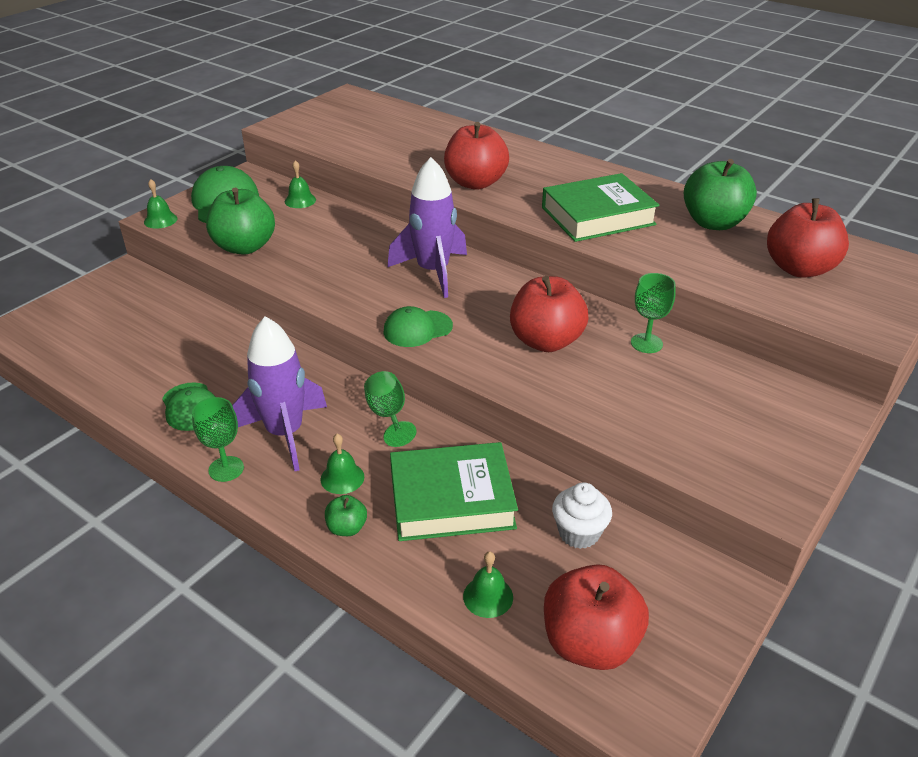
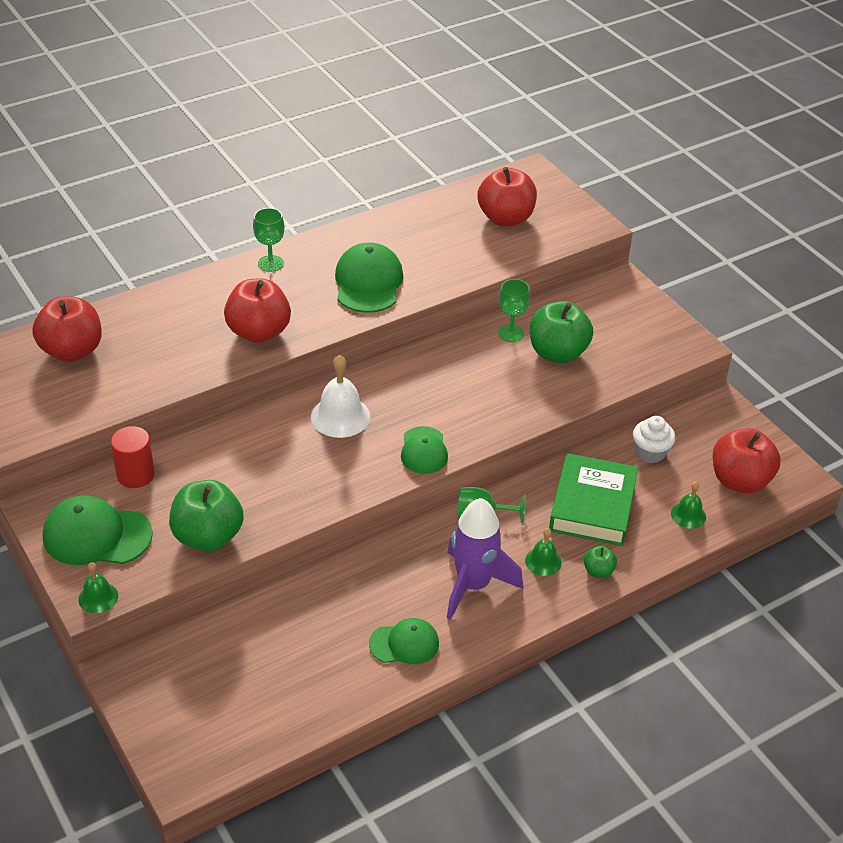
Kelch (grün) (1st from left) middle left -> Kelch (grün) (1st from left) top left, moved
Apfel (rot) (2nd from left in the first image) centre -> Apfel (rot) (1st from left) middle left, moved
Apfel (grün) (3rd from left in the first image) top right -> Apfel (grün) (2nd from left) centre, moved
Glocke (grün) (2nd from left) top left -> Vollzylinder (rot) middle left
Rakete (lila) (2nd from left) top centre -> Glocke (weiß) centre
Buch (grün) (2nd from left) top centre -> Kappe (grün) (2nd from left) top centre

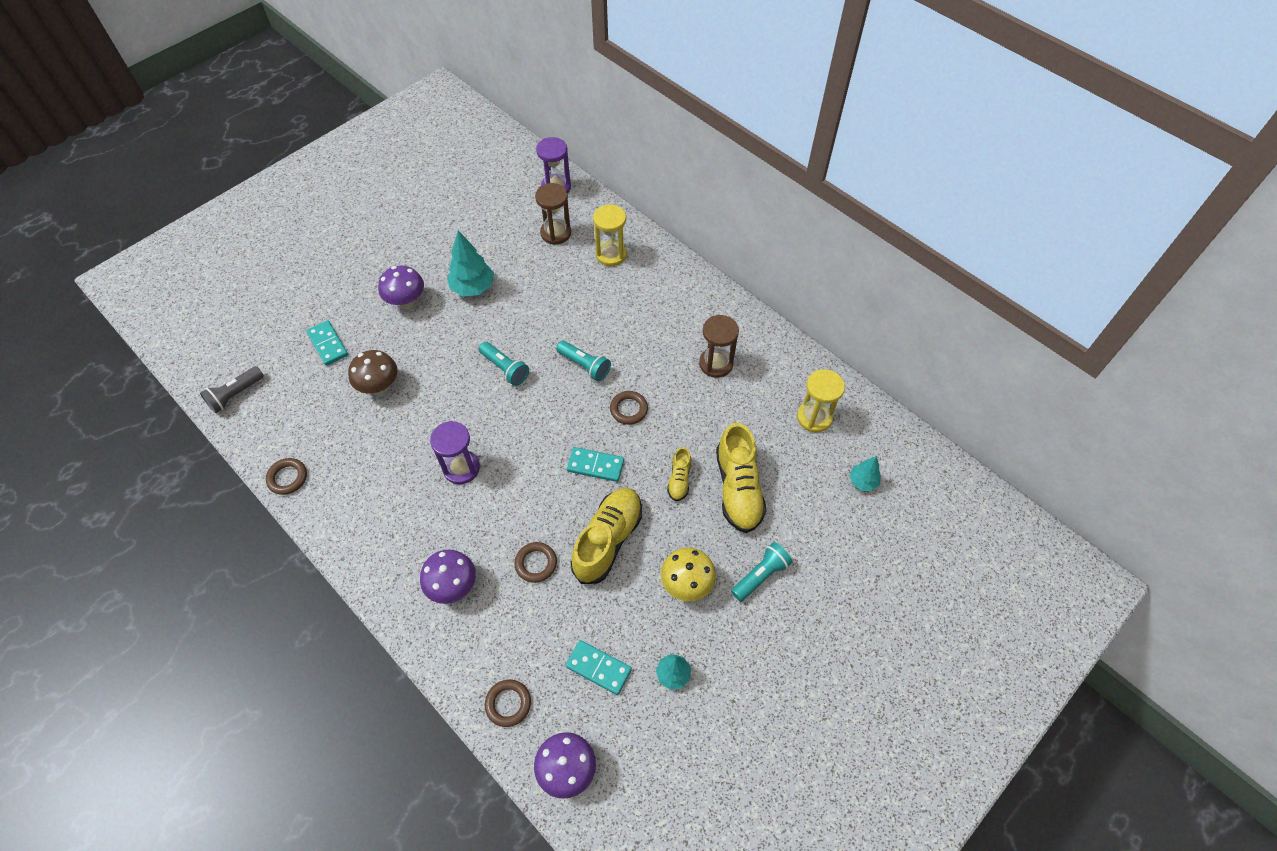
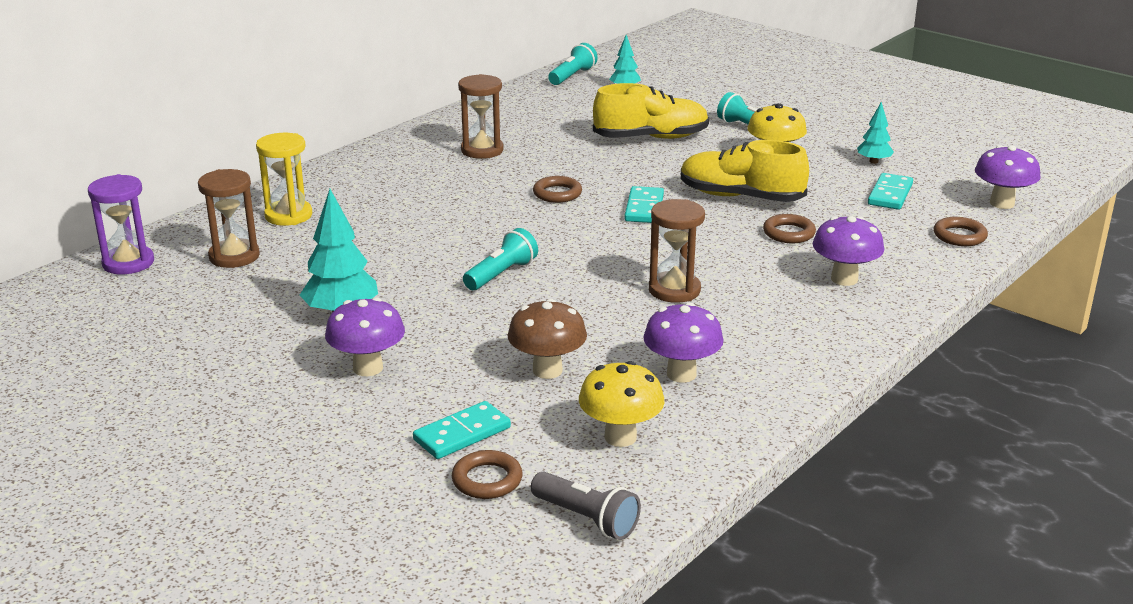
Schuh (gelb) (2nd from left) centre -> none
Sanduhr (gelb) (2nd from left) centre -> none
none -> Pilz (gelb) (1st from left) bottom centre
none -> Pilz (lila) (2nd from left) centre
Ring (braun) (1st from left) middle left -> Ring (braun) (1st from left) bottom centre, moved
Taschenlampe (türkis) (2nd from left) centre -> Taschenlampe (türkis) (2nd from left) top centre, moved
Sanduhr (lila) (1st from left) centre -> Sanduhr (braun) (3rd from left) centre

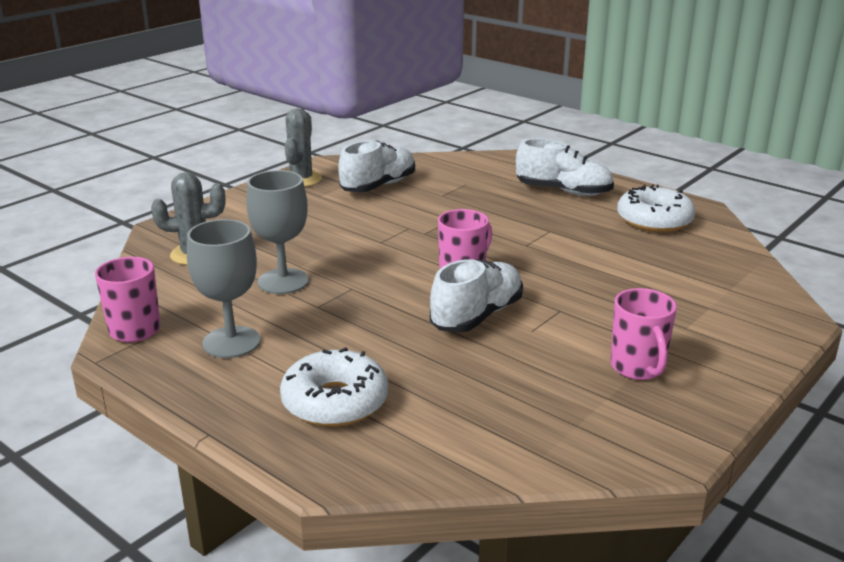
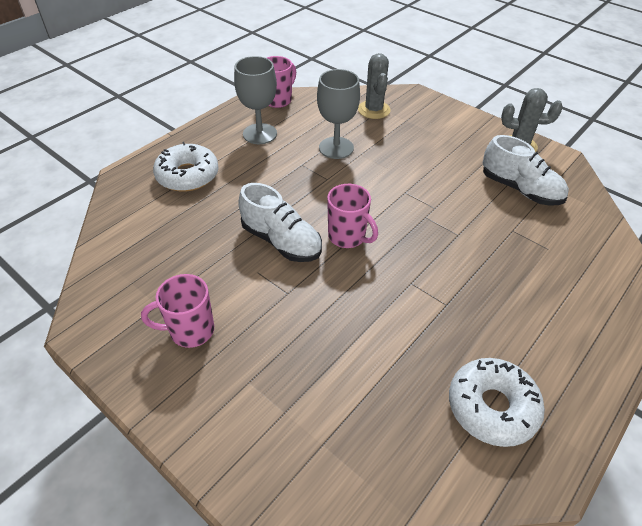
Schuh (weiß) (3rd from left) top right -> none

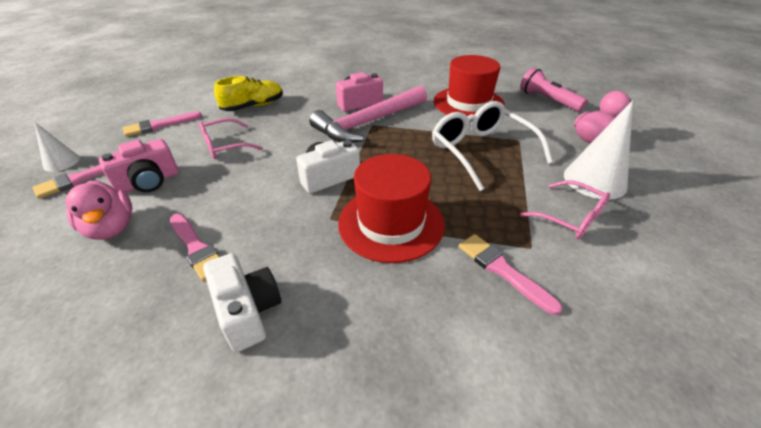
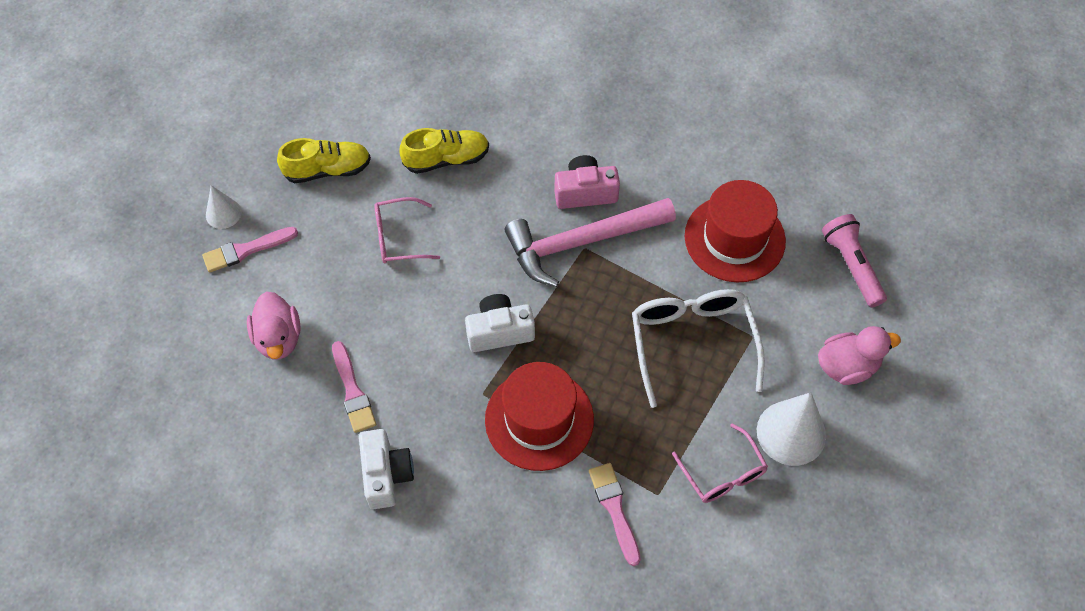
Kamera (rosa) (1st from left) middle left -> none
Pinsel (rosa) (2nd from left) top left -> Schuh (gelb) (1st from left) top left

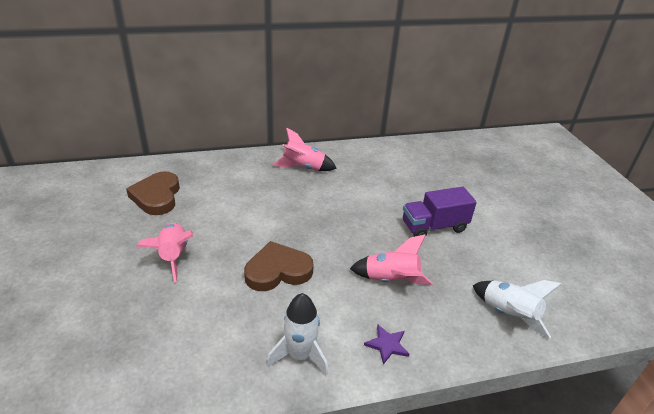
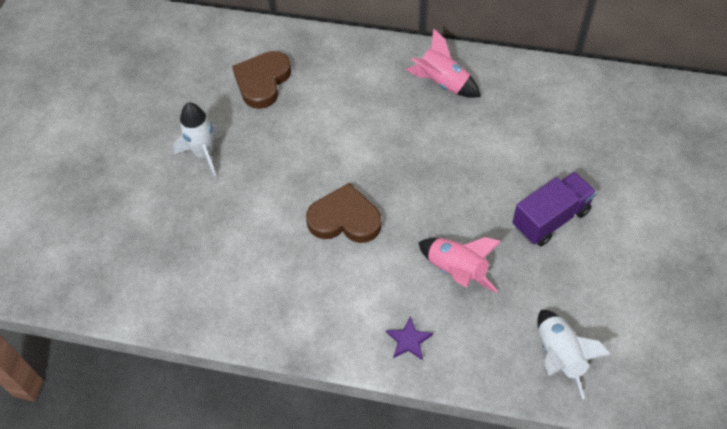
Rakete (rosa) (1st from left) middle left -> none
Rakete (weiß) (1st from left) bottom centre -> Rakete (weiß) (1st from left) top left, moved
Lastwagen (lila) middle right, 135 degrees clockwise

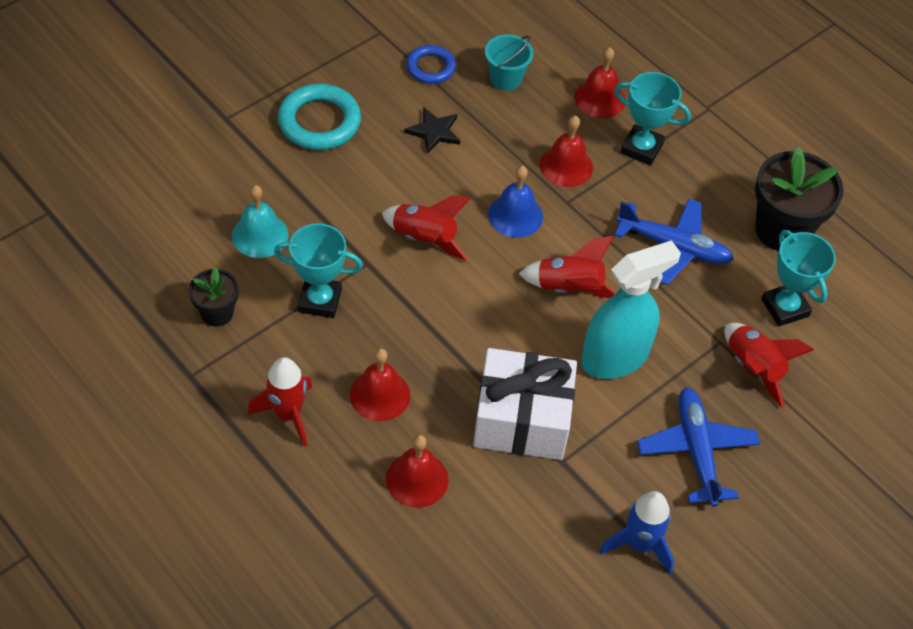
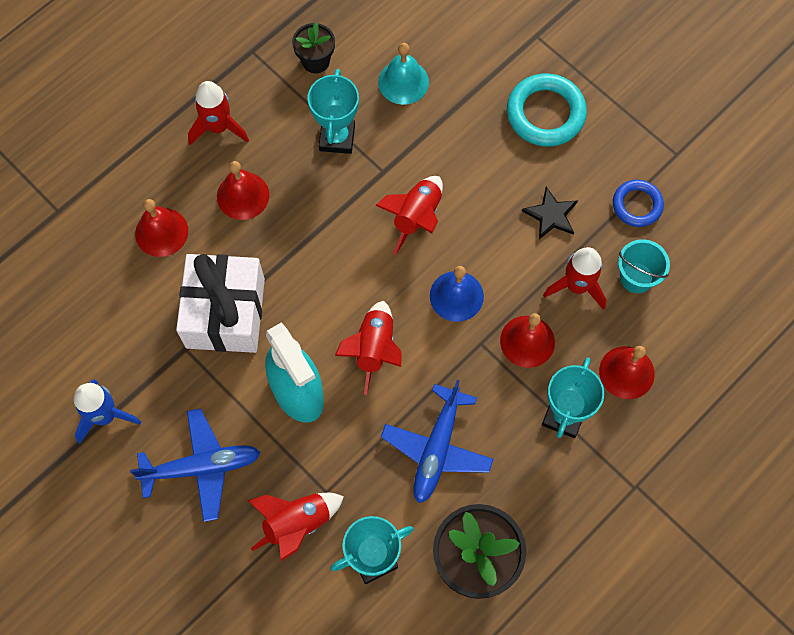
none -> Rakete (rot) (5th from left) middle right

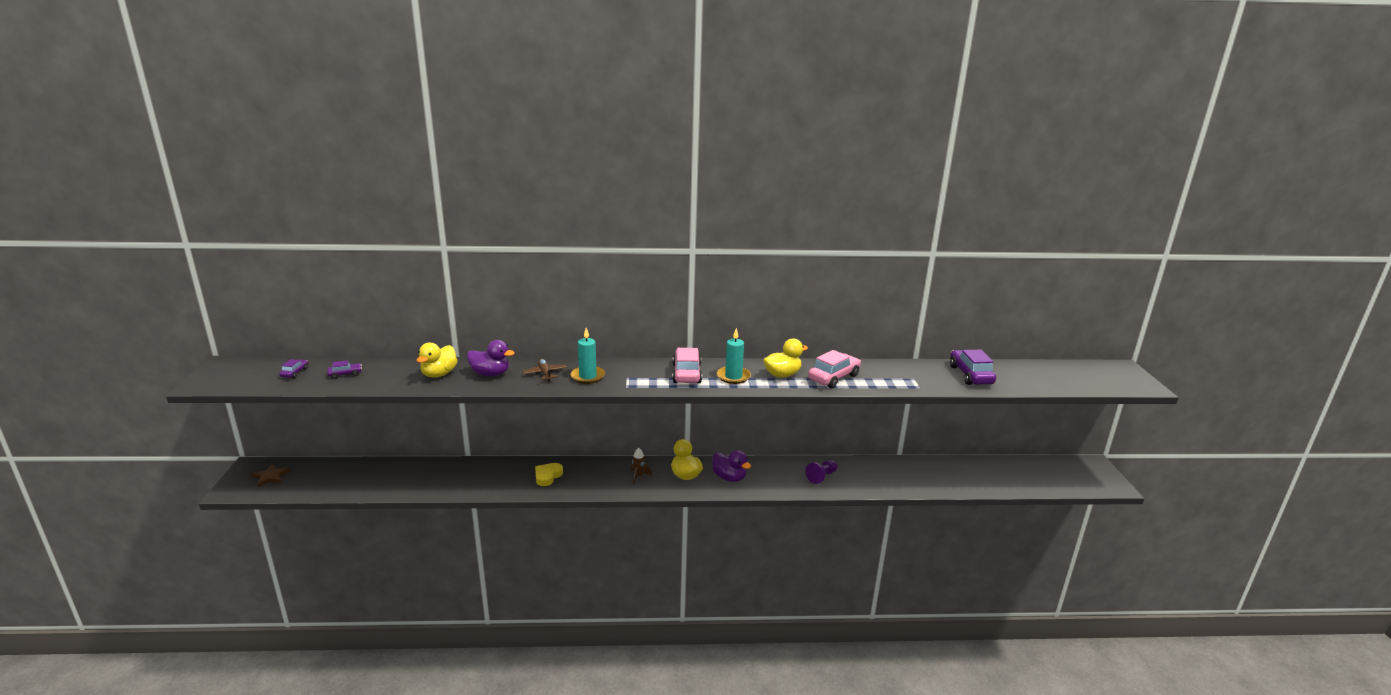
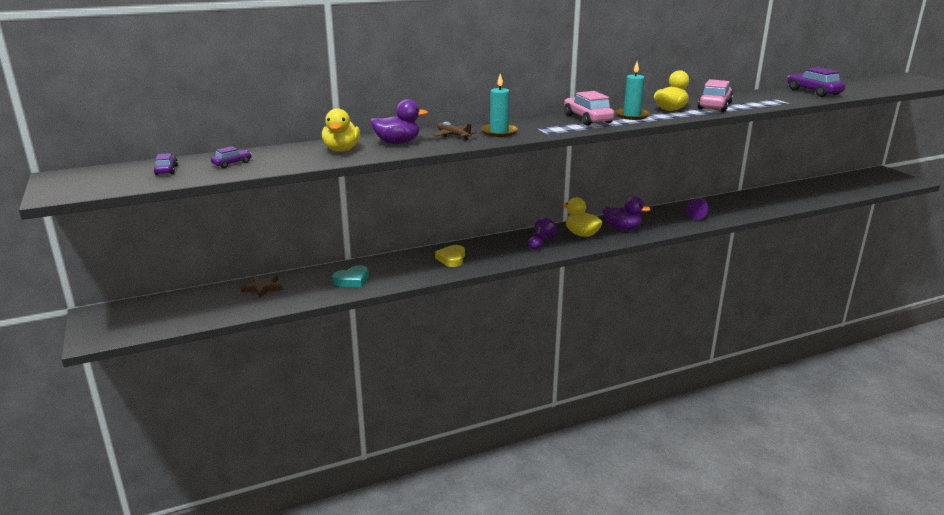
none -> Herz (türkis) centre
Stern (braun) bottom left -> Stern (braun) middle left, moved
Rakete (braun) bottom centre -> Bauer (lila) (1st from left) centre

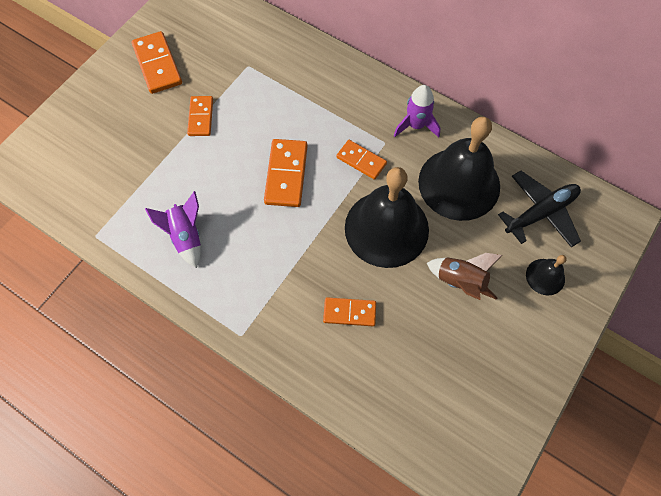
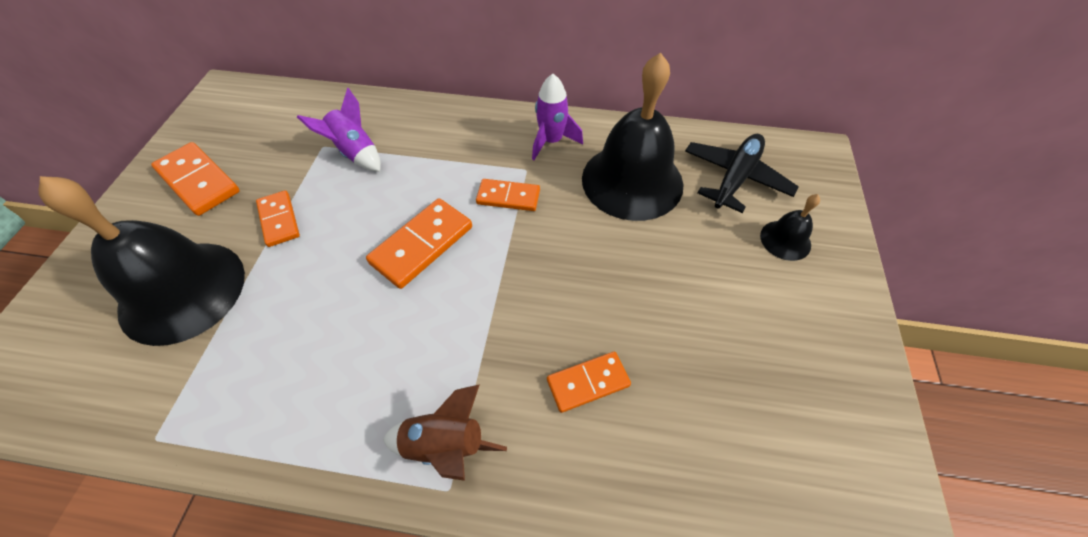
Rakete (lila) (1st from left) middle left -> Rakete (lila) (1st from left) top left, moved
Glocke (schwarz) (1st from left) centre -> Glocke (schwarz) (1st from left) middle left, moved
Rakete (braun) middle right -> Rakete (braun) bottom centre, moved
Dominostein (orange) (3rd from left) centre, 60 degrees clockwise

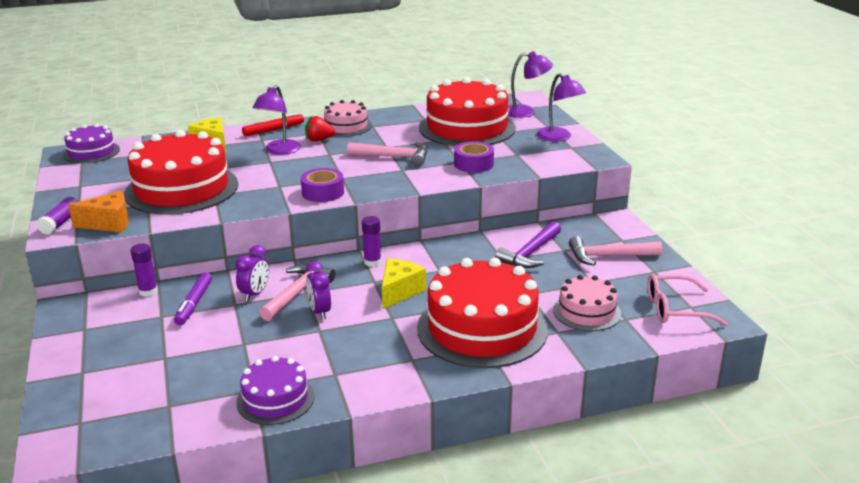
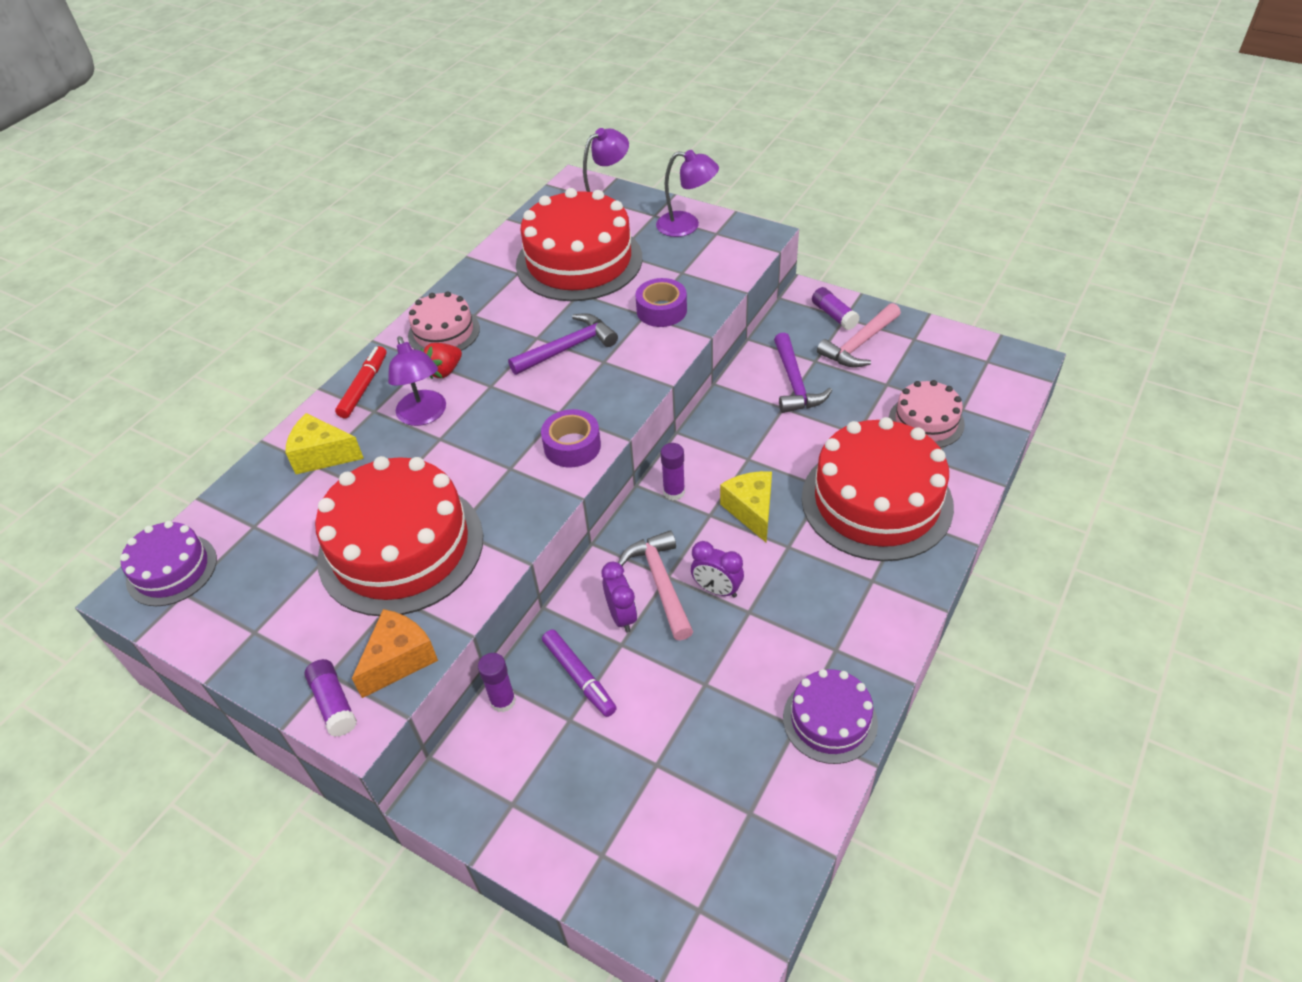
Brille (rosa) middle right -> none
none -> Klebestift (lila) (4th from left) top centre
Hammer (rosa) (2nd from left) top centre -> Hammer (lila) (1st from left) centre

